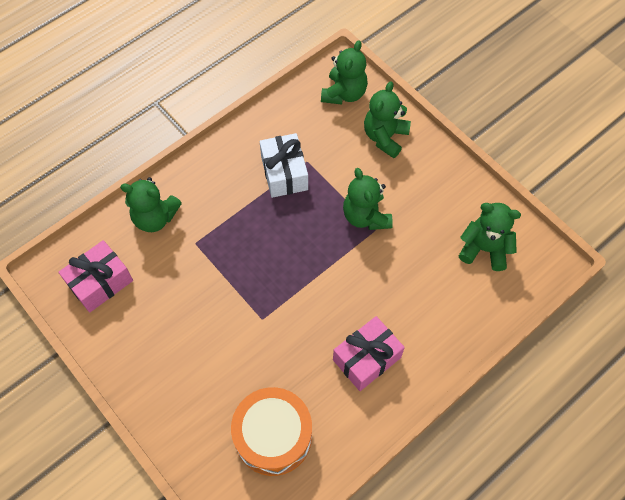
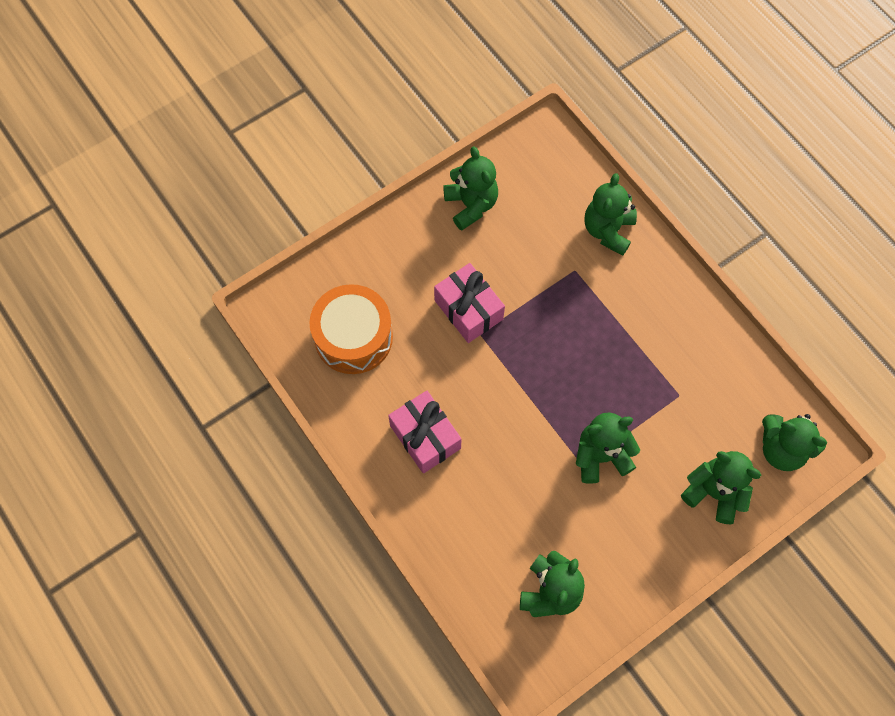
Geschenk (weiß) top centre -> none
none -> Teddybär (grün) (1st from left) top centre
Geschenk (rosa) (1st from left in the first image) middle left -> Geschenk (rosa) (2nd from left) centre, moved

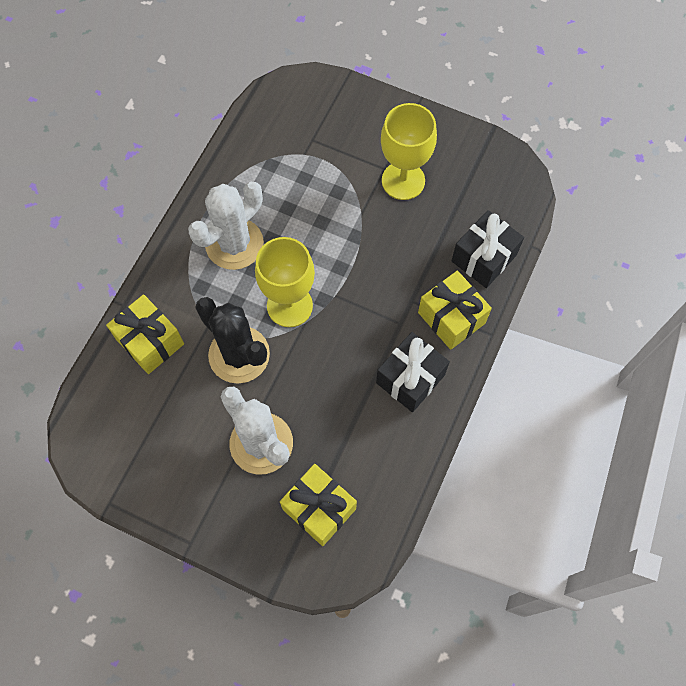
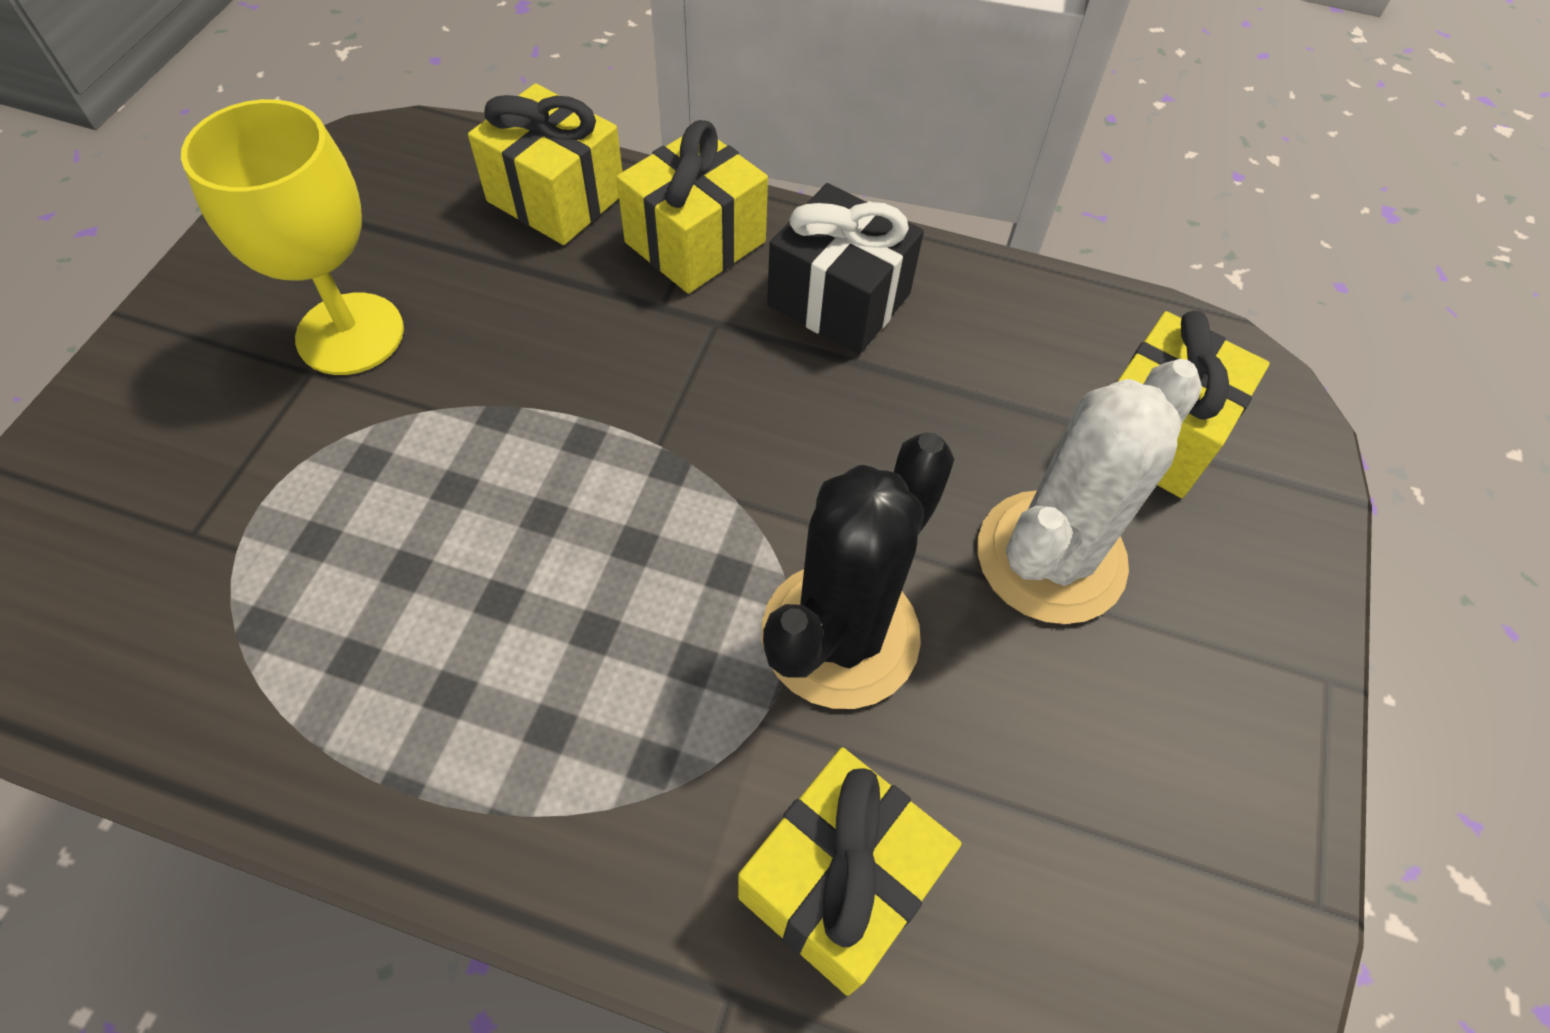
Kaktus (weiß) (1st from left) top left -> none
Kelch (gelb) (1st from left) centre -> none
Geschenk (schwarz) (2nd from left) middle right -> Geschenk (gelb) (1st from left) top centre

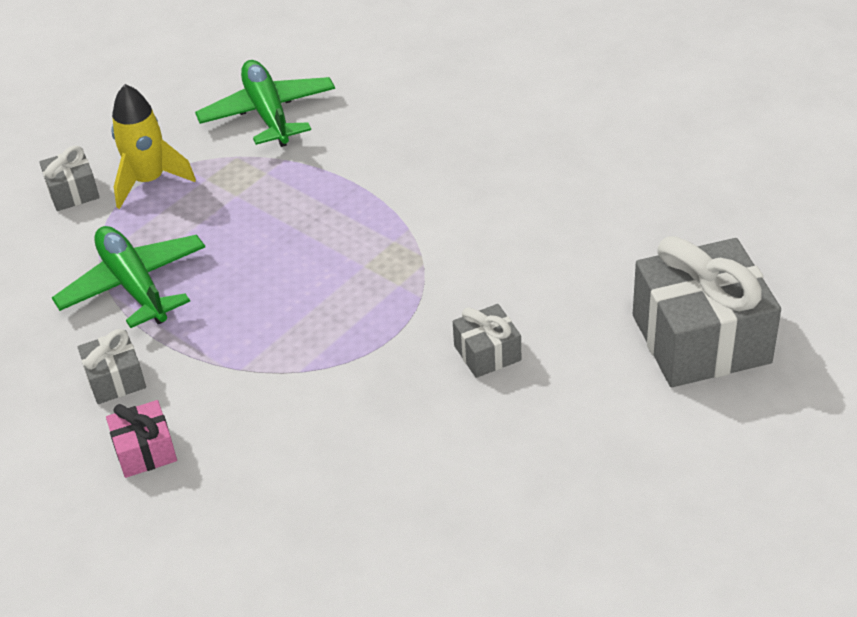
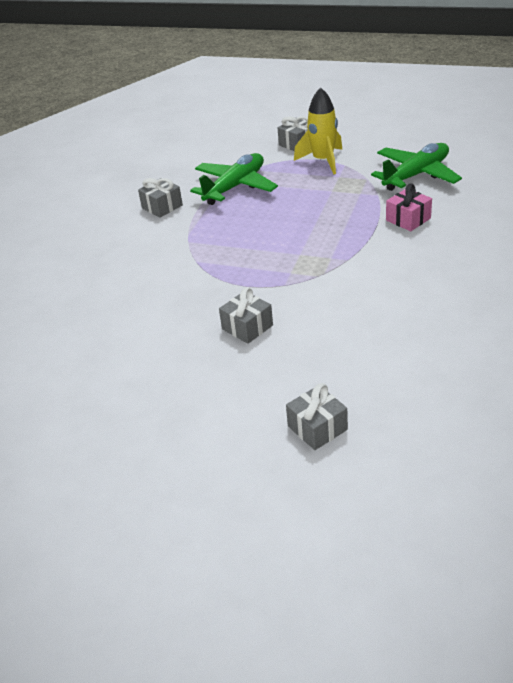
Geschenk (rosa) bottom left -> Geschenk (rosa) top right, moved
Geschenk (grau) (4th from left) middle right -> Geschenk (grau) (4th from left) centre, x0.48

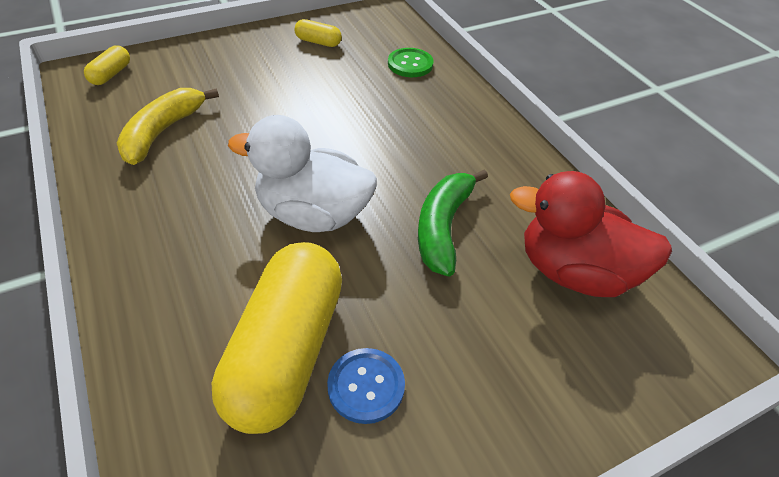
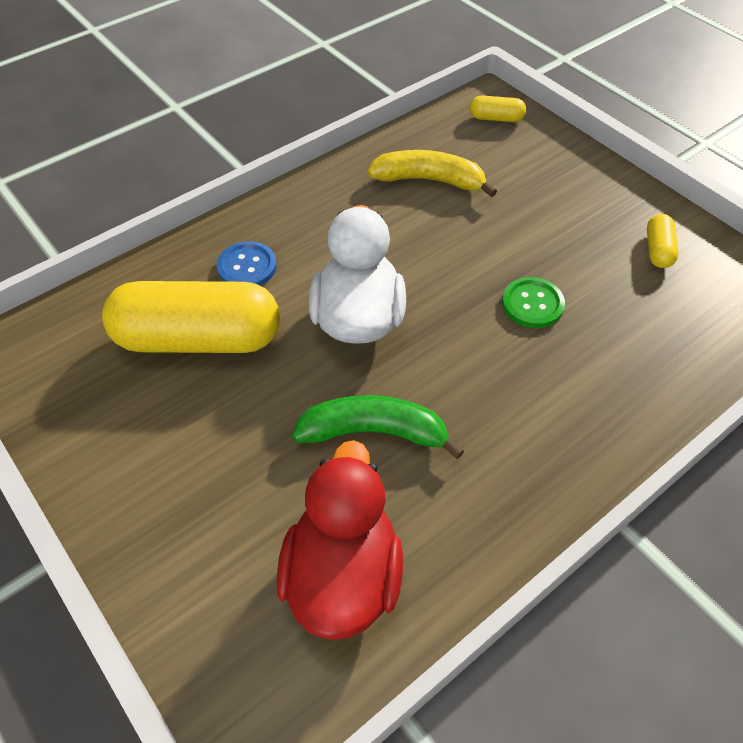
Knopf (blau) bottom centre -> Knopf (blau) middle left, moved
Knopf (grün) top centre -> Knopf (grün) middle right, moved

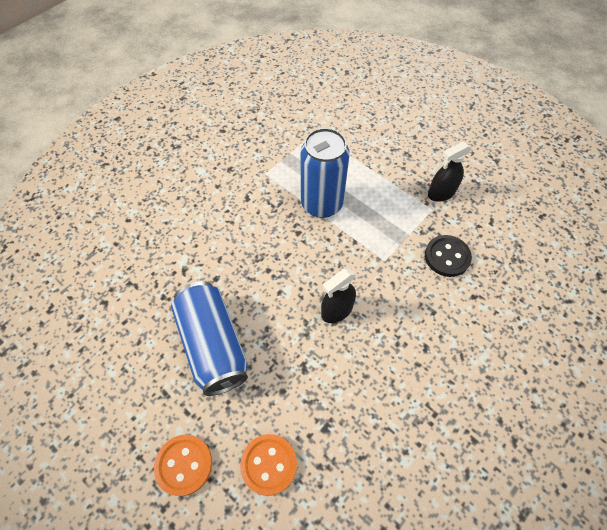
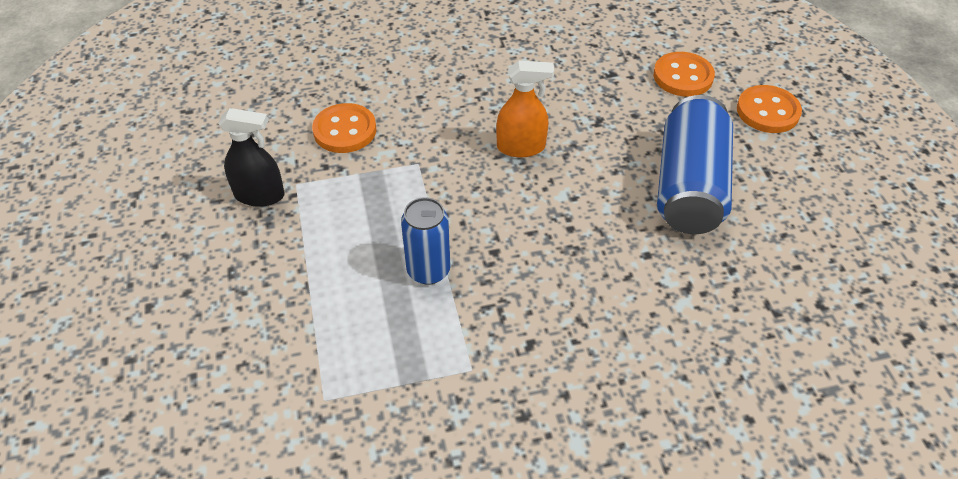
Sprühflasche (schwarz) (1st from left) centre -> Sprühflasche (orange) top centre
Knopf (schwarz) middle right -> Knopf (orange) (1st from left) top centre
Dose (blau) (2nd from left in the first image) top centre -> Dose (blau) (1st from left) centre, x0.60

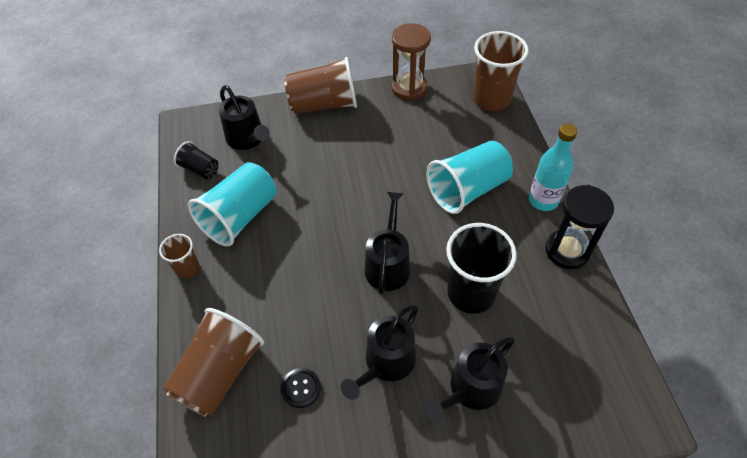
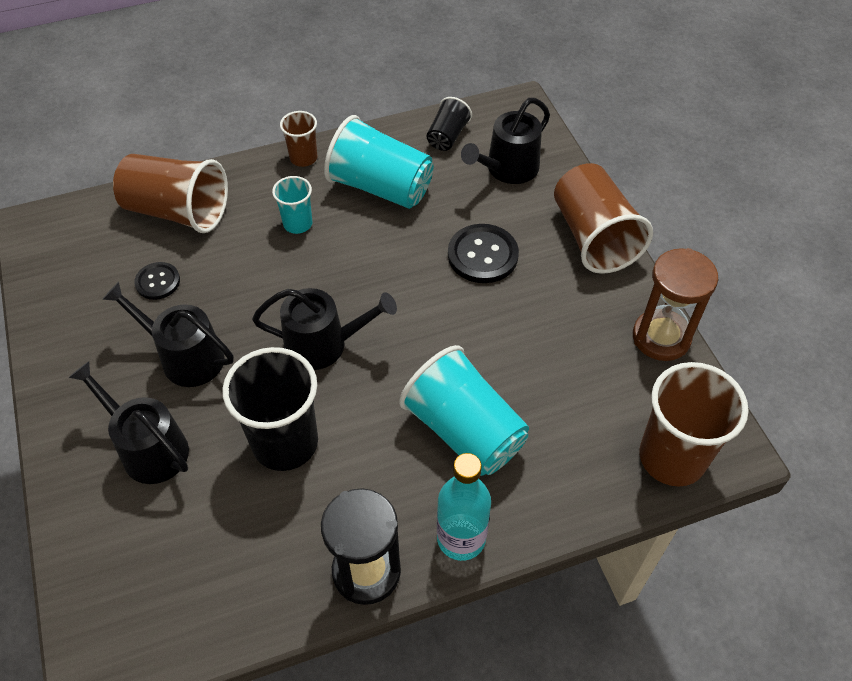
none -> Becher (türkis) (1st from left) top centre
none -> Knopf (schwarz) (2nd from left) centre

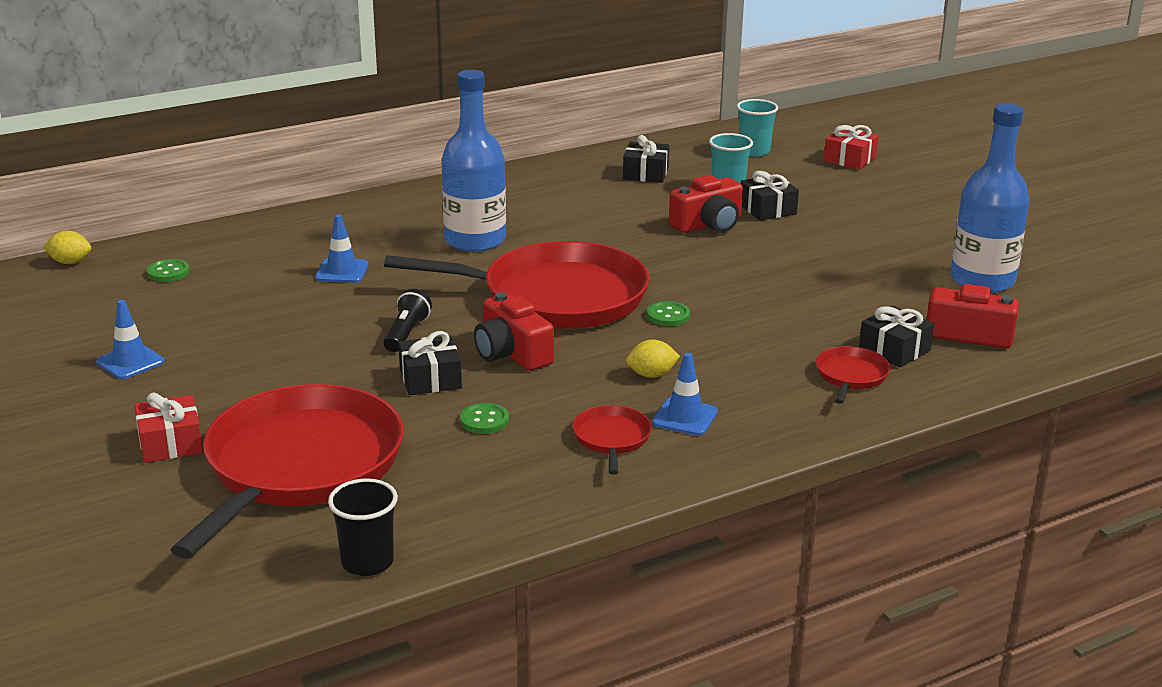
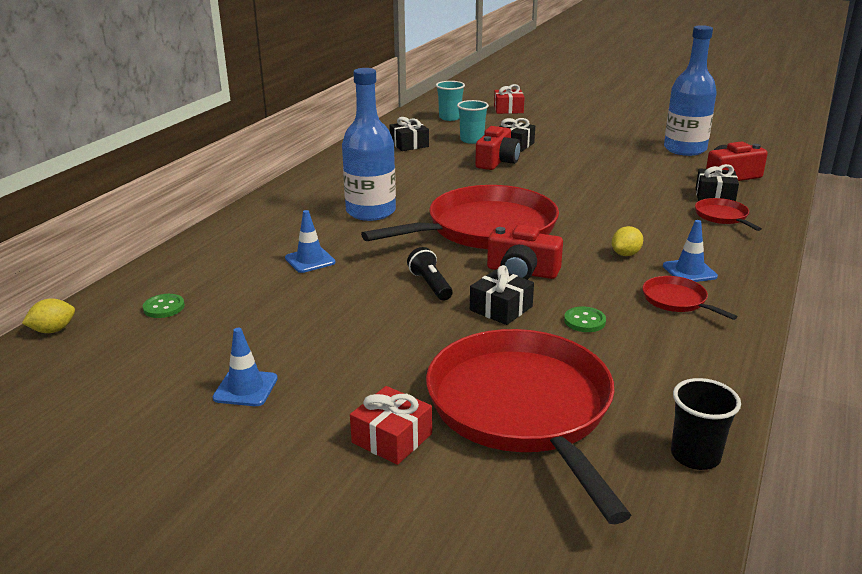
Knopf (grün) (3rd from left) centre -> none

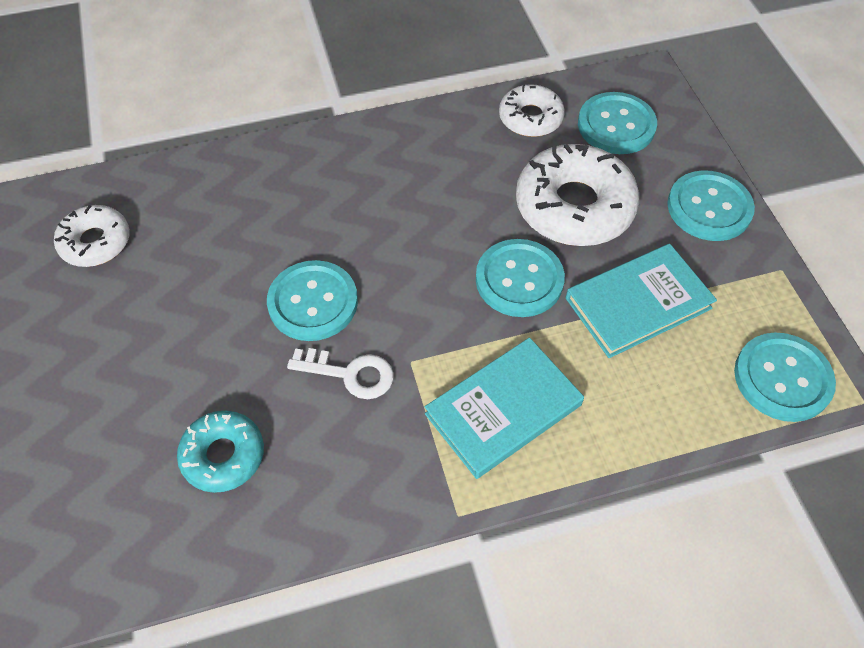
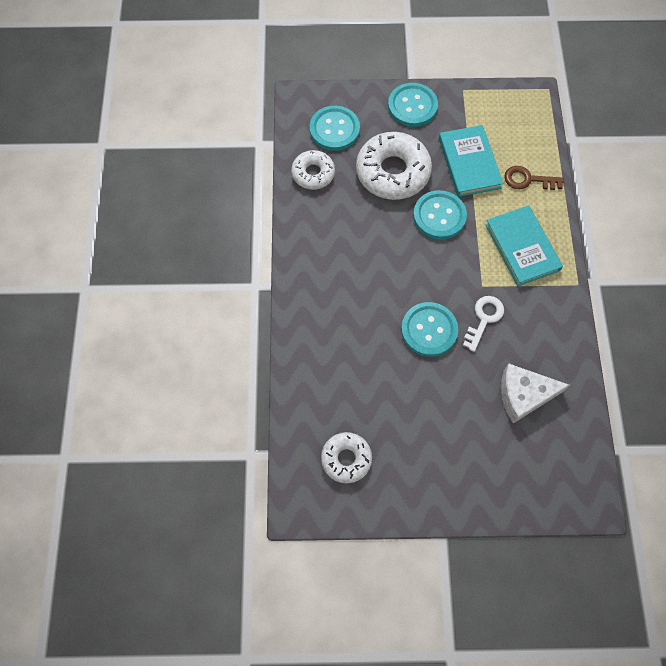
Knopf (türkis) (5th from left) middle right -> none
none -> Schlüssel (braun) top right
Donut (türkis) bottom left -> Käse (weiß) middle right

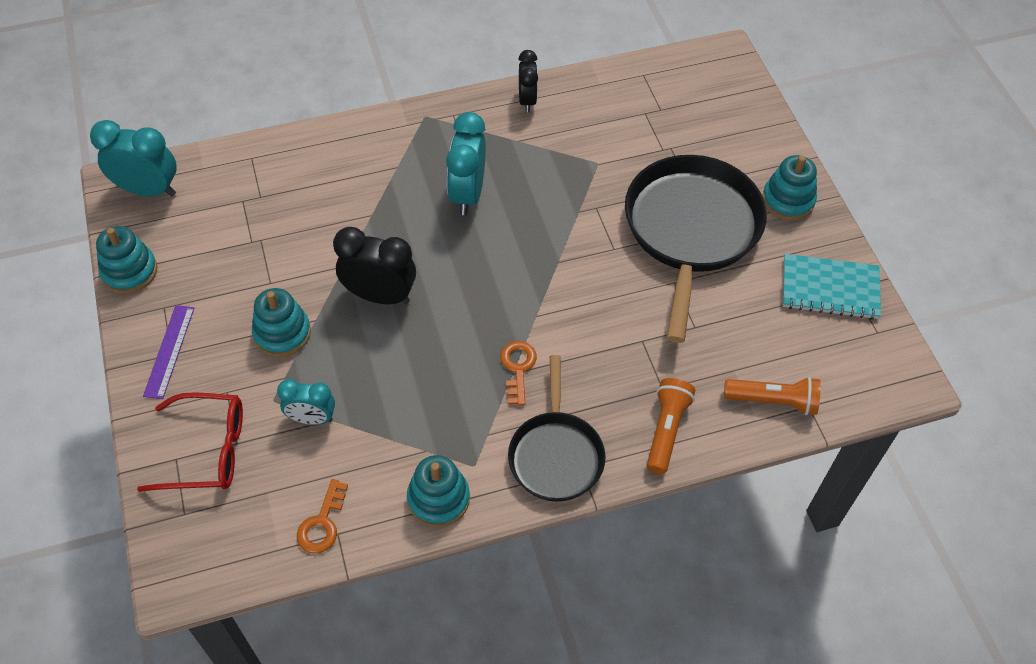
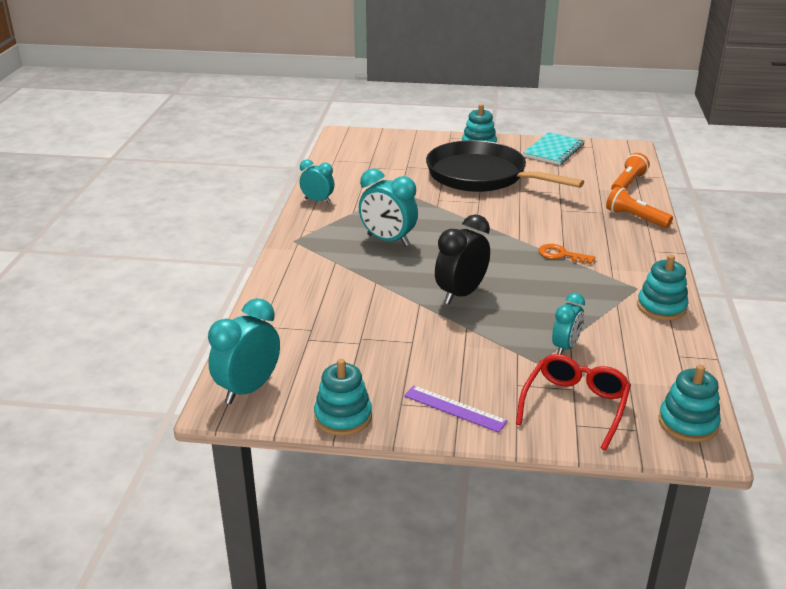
Schlüssel (orange) (1st from left) bottom left -> none
Pfanne (schwarz) (1st from left) centre -> none
Stapelspielzeug (türkis) (2nd from left in the first image) middle left -> Stapelspielzeug (türkis) (4th from left) bottom right, moved
Wecker (schwarz) (2nd from left) top centre -> Wecker (türkis) (2nd from left) top centre

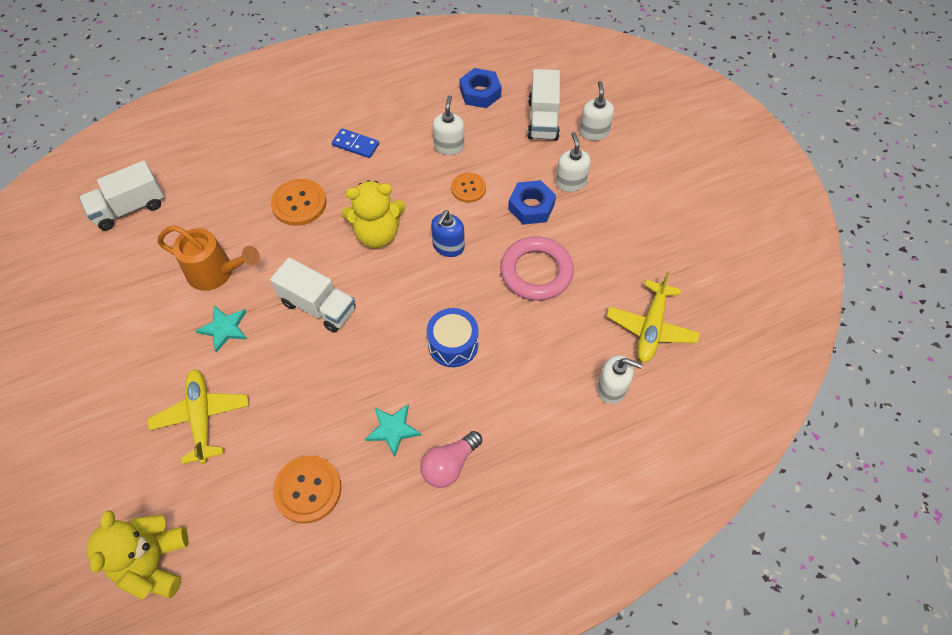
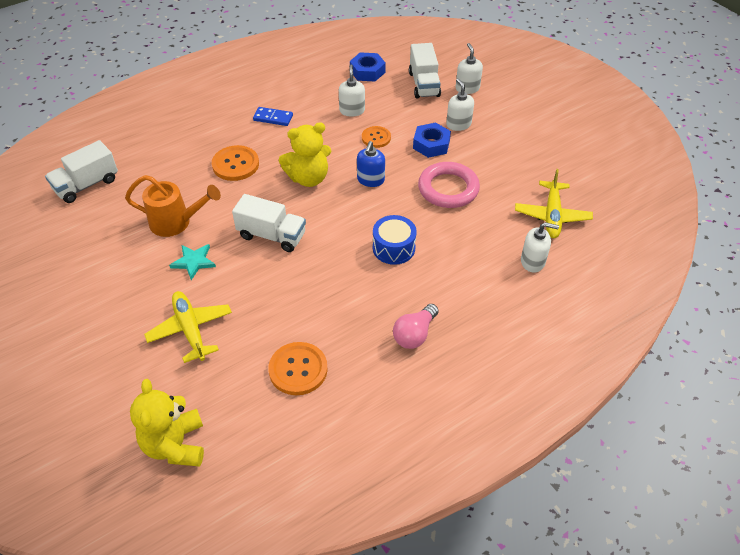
Stern (türkis) (2nd from left) bottom centre -> none

